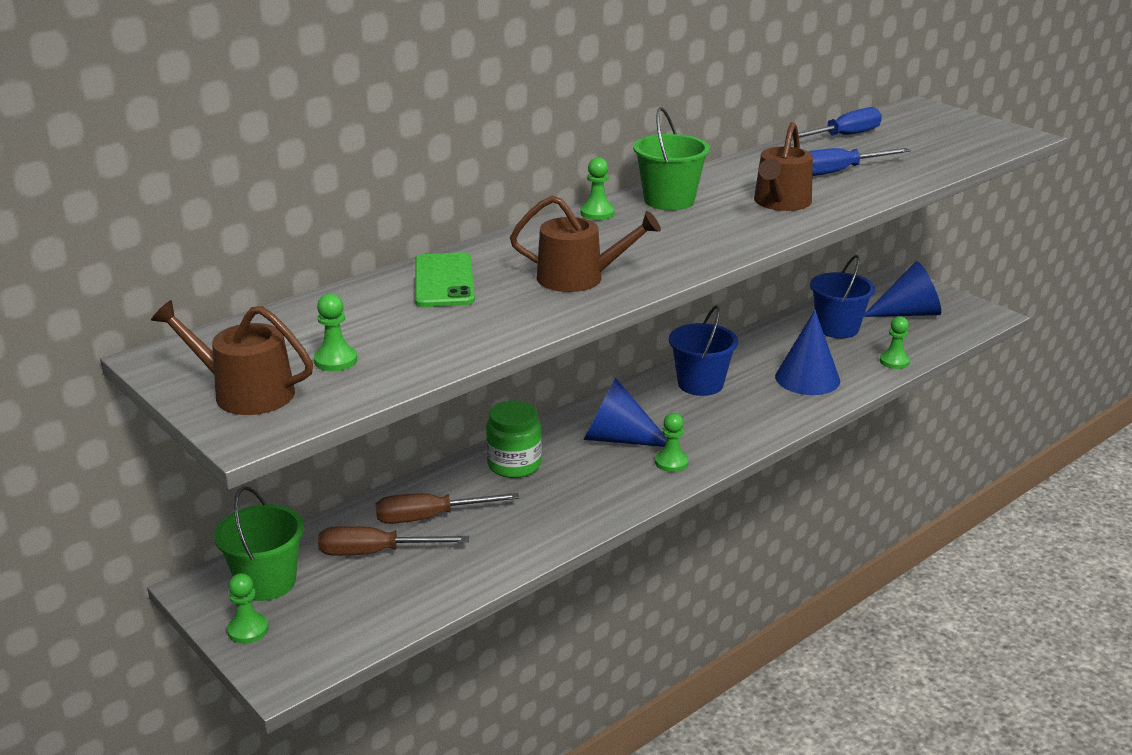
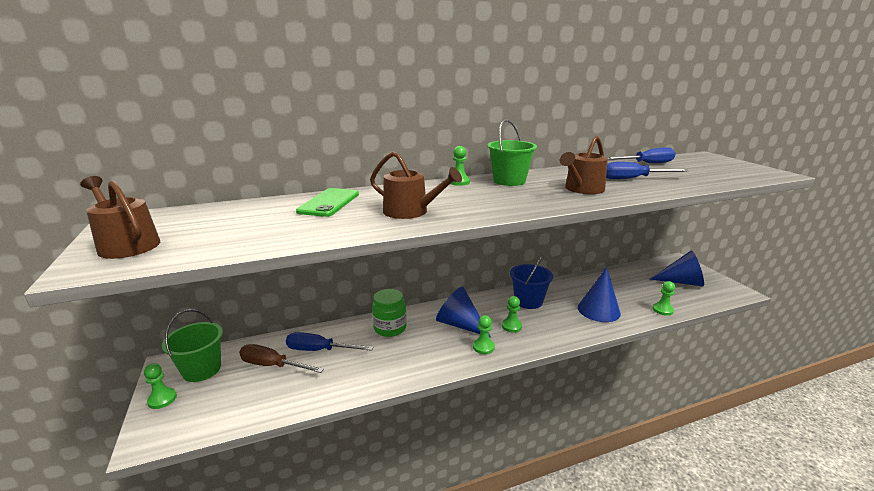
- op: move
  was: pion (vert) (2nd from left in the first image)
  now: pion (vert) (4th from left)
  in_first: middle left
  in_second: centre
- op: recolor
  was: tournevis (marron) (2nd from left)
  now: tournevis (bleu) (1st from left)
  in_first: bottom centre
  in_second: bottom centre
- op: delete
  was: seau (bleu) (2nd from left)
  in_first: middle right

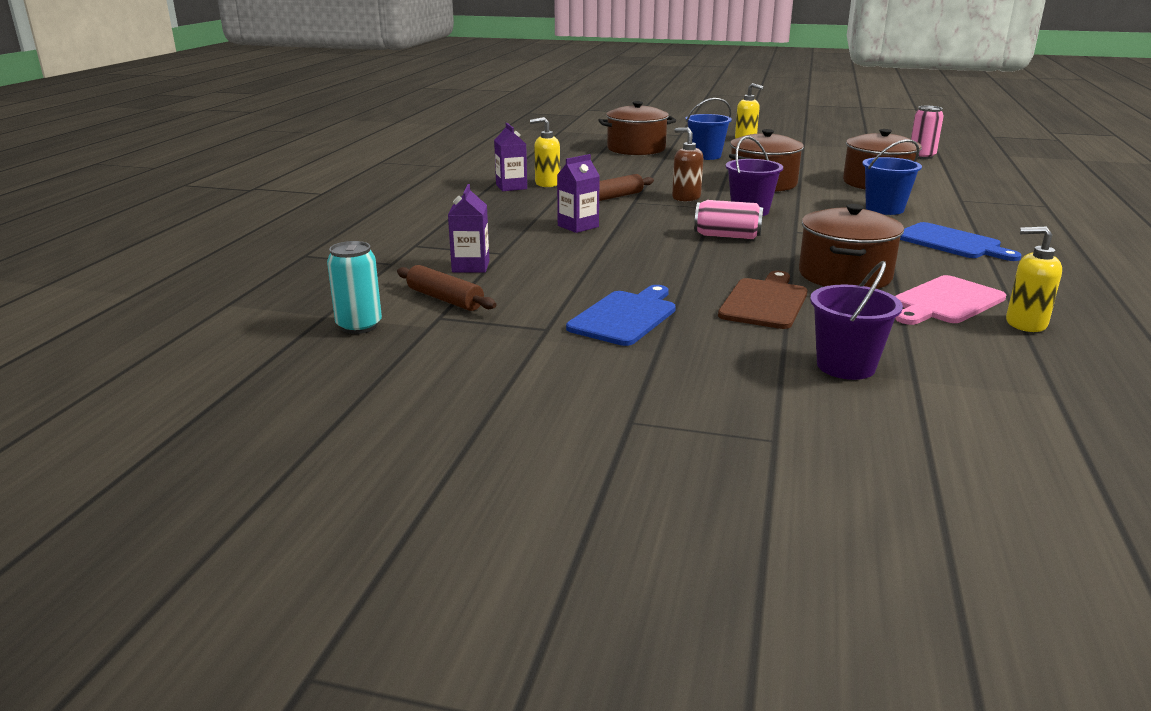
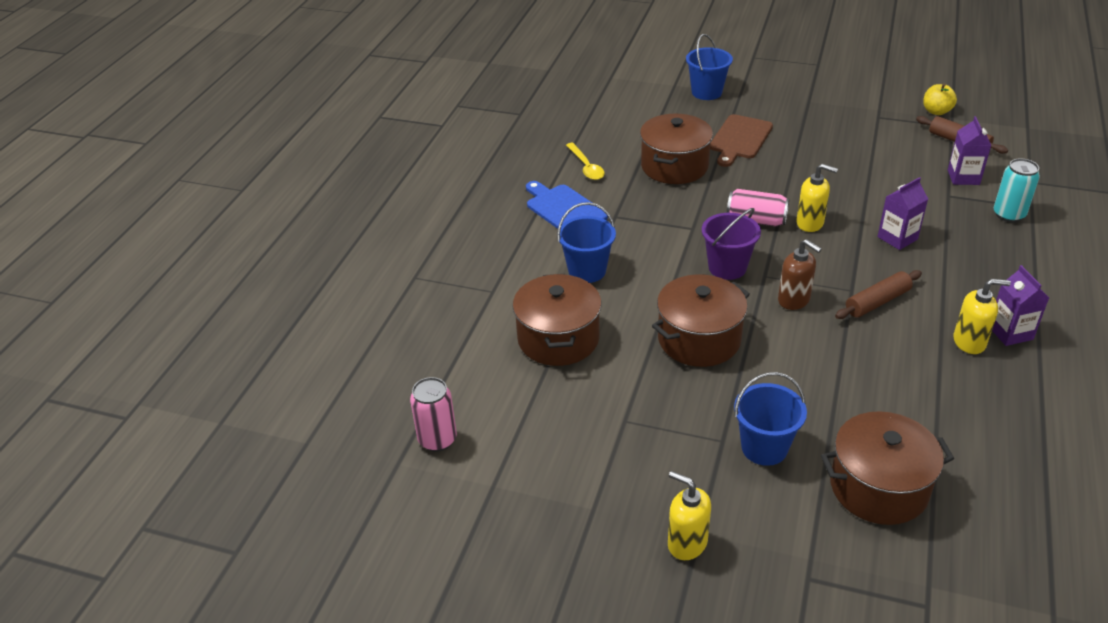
- op: move
  was: canette (turquoise)
  in_first: middle left
  in_second: top right
- op: delete
  was: planche à découper (bleu) (1st from left)
  in_first: centre
- op: recolor
  was: seau (violet) (2nd from left)
  now: seau (bleu) (2nd from left)
  in_first: middle right
  in_second: top centre
- op: delete
  was: planche à découper (rose)
  in_first: middle right
- op: move
  was: distributeur de savon (jaune) (3rd from left in the first image)
  now: distributeur de savon (jaune) (2nd from left)
  in_first: middle right
  in_second: top right
- op: insert
  now: cuillère (jaune)
  in_second: top centre
- op: insert
  now: pomme (jaune)
  in_second: top right

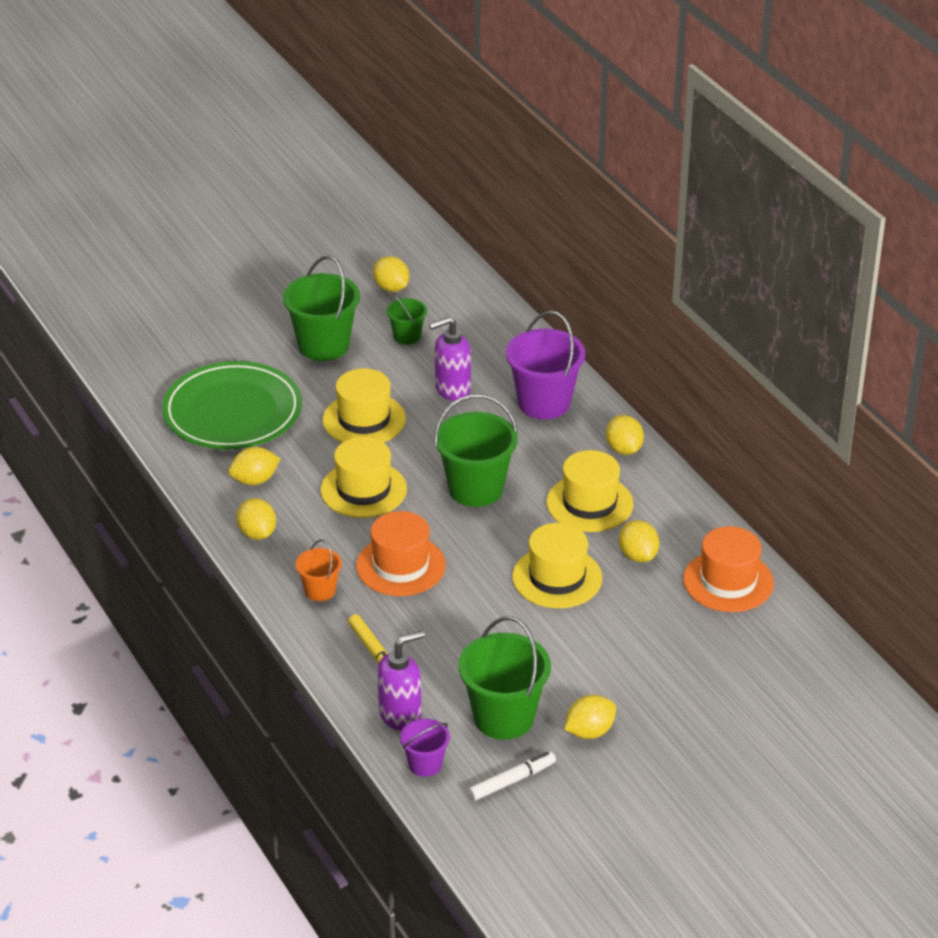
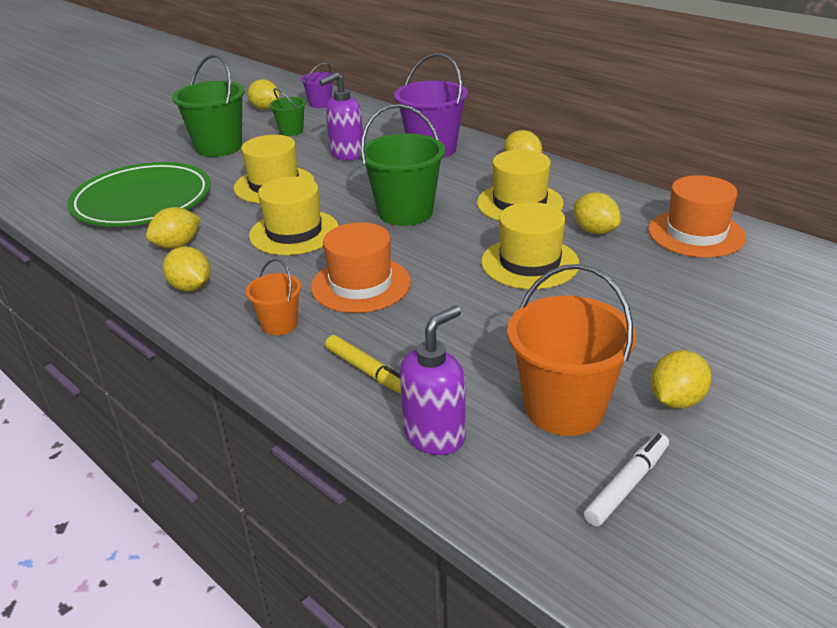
- op: move
  was: seau (violet) (1st from left)
  in_first: bottom centre
  in_second: top centre
- op: recolor
  was: seau (vert) (4th from left)
  now: seau (orange) (2nd from left)
  in_first: bottom centre
  in_second: middle right

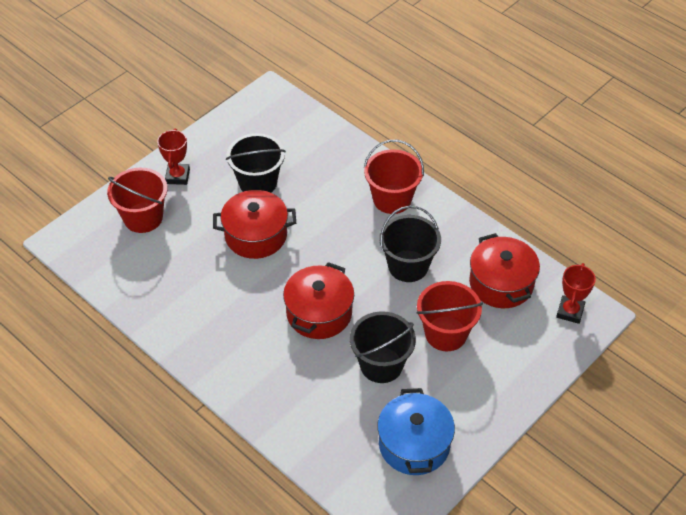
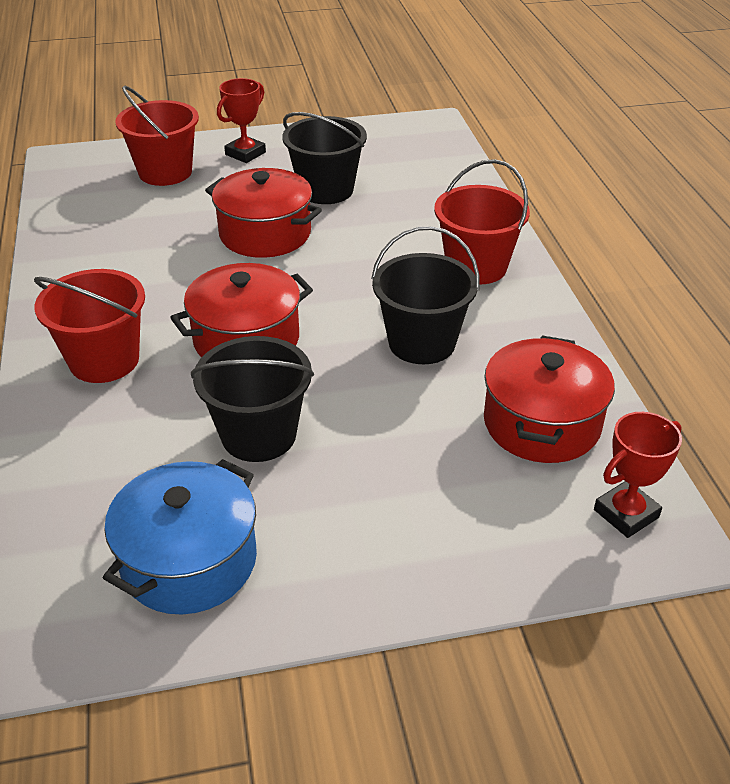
- op: move
  was: seau (rouge) (3rd from left in the first image)
  now: seau (rouge) (1st from left)
  in_first: centre
  in_second: middle left

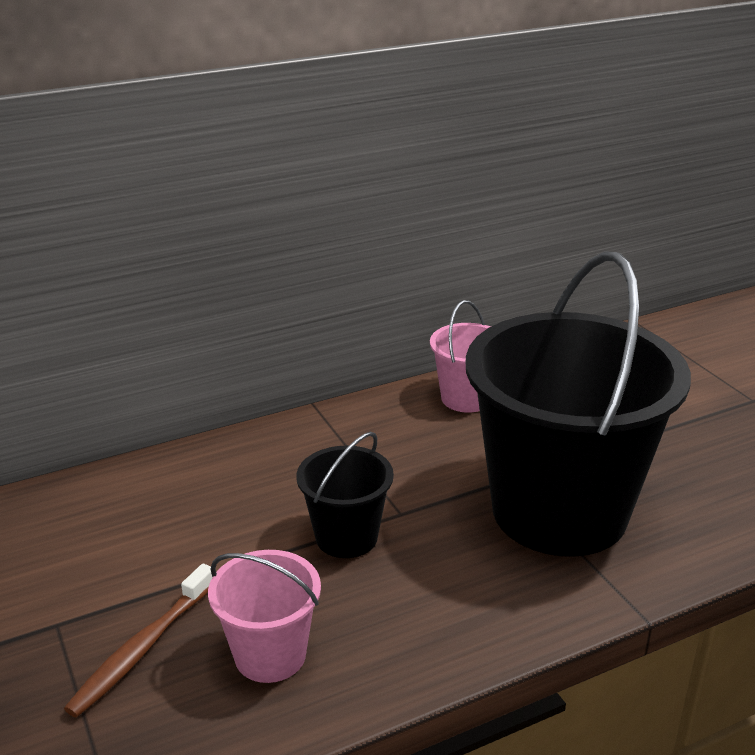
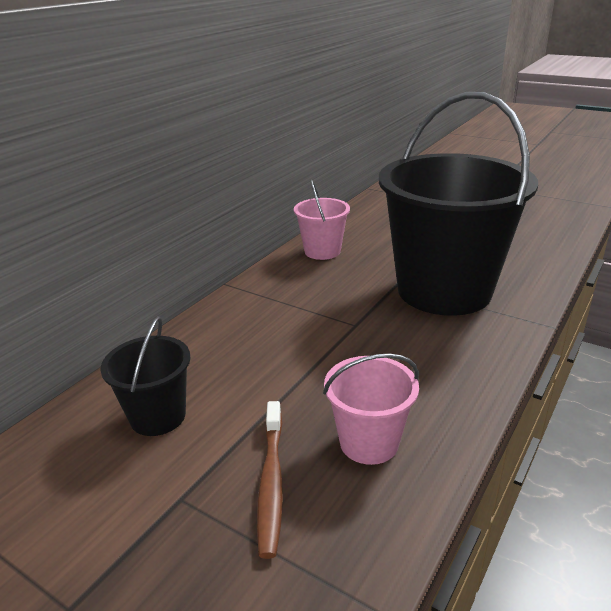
- op: move
  was: seau (noir) (1st from left)
  in_first: centre
  in_second: middle left

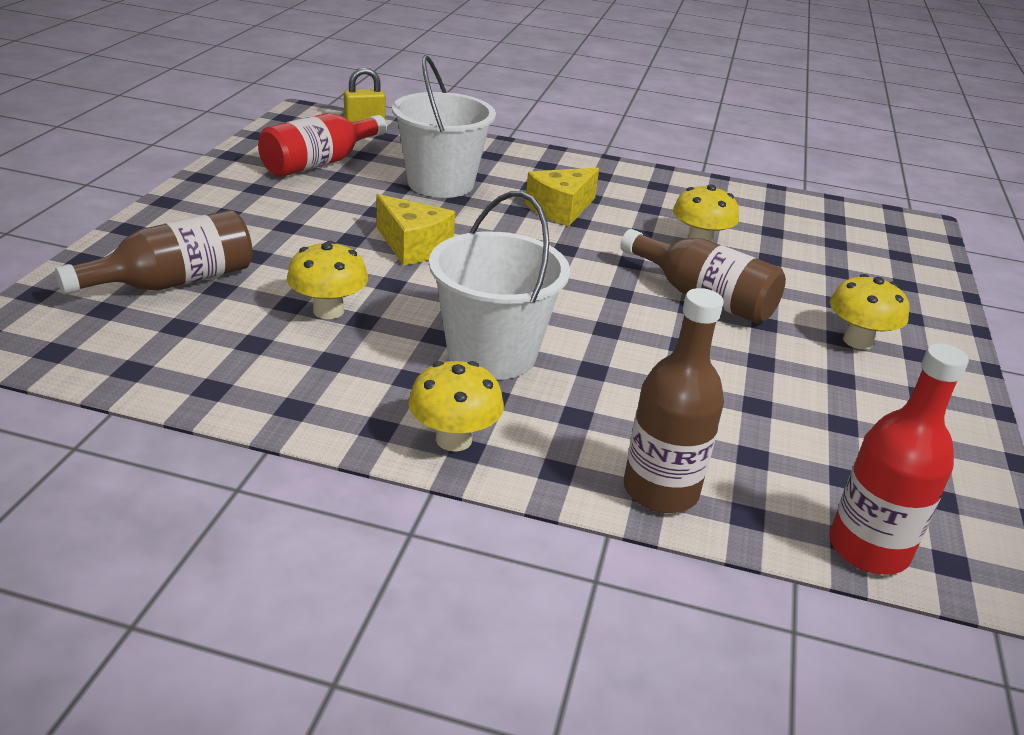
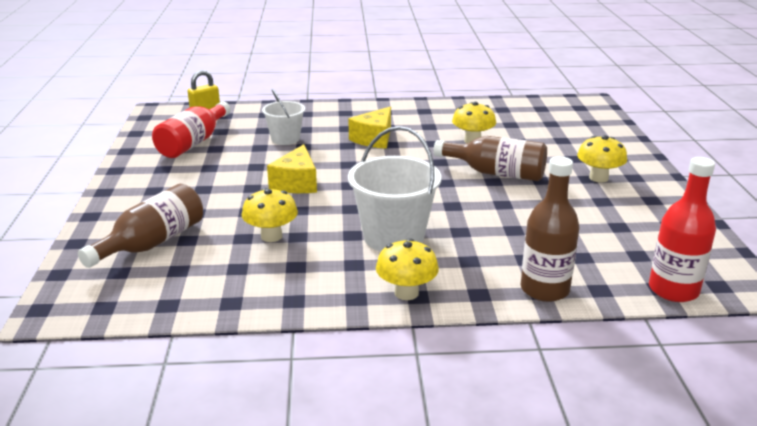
- op: rotate
  was: fromage (jaune) (1st from left)
  in_first: top centre
  in_second: centre
  clockwise: 75
- op: resize
  was: seau (blanc) (1st from left)
  in_first: top centre
  in_second: top centre
  ratio: 0.6

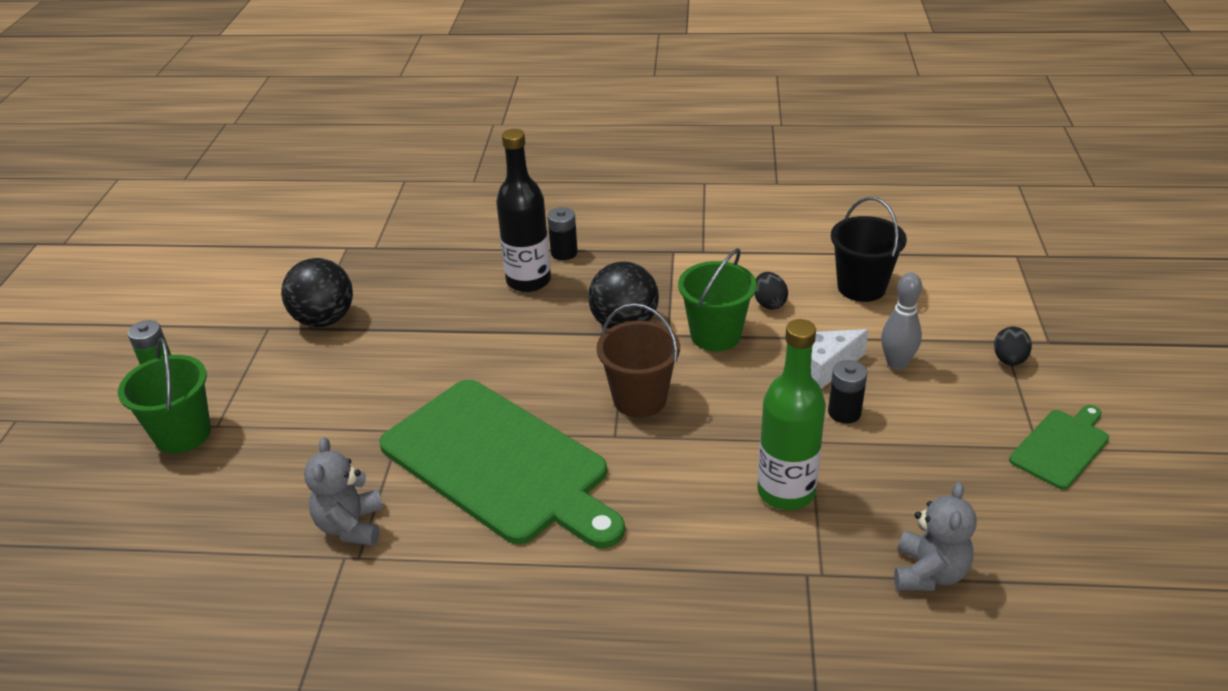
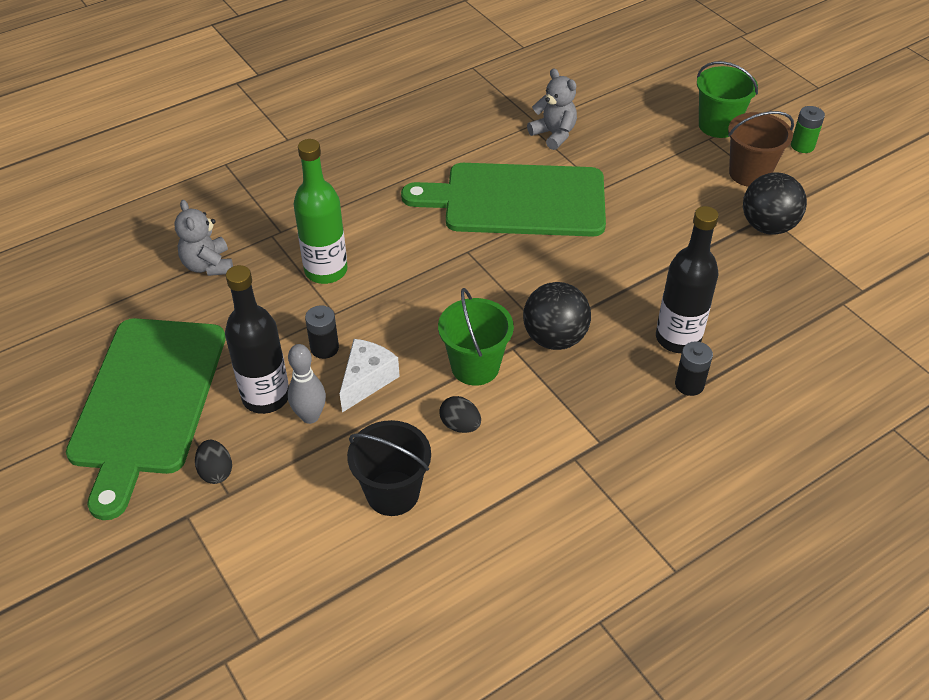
- op: move
  was: seau (marron)
  in_first: centre
  in_second: top right
- op: resize
  was: planche à découper (vert) (2nd from left in the first image)
  in_first: middle right
  in_second: middle left
  ratio: 2.16
- op: insert
  now: bouteille (noir) (1st from left)
  in_second: middle left

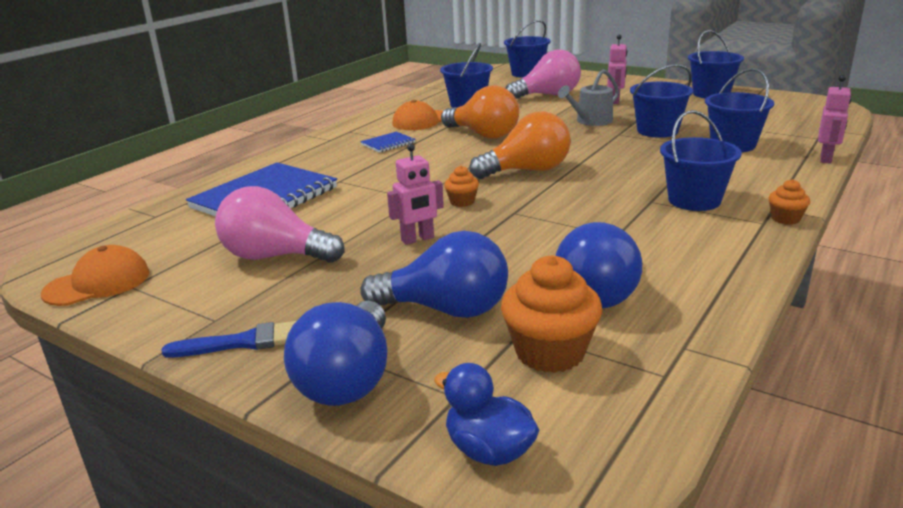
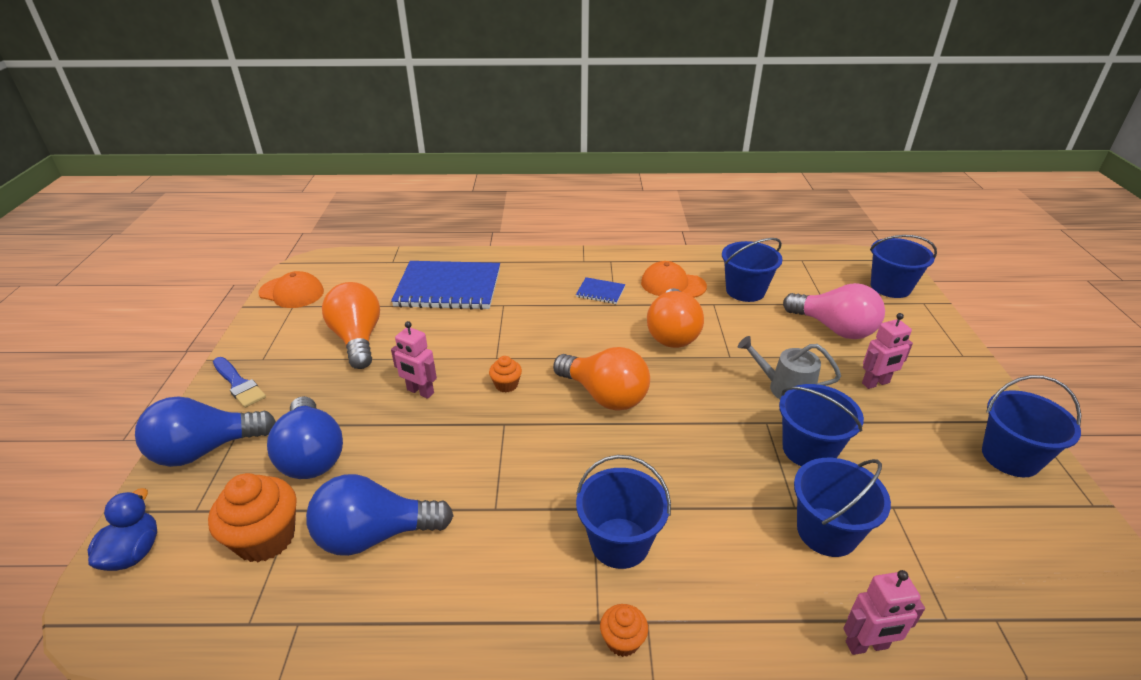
- op: recolor
  was: ampoule (rose) (1st from left)
  now: ampoule (orange) (1st from left)
  in_first: middle left
  in_second: middle left

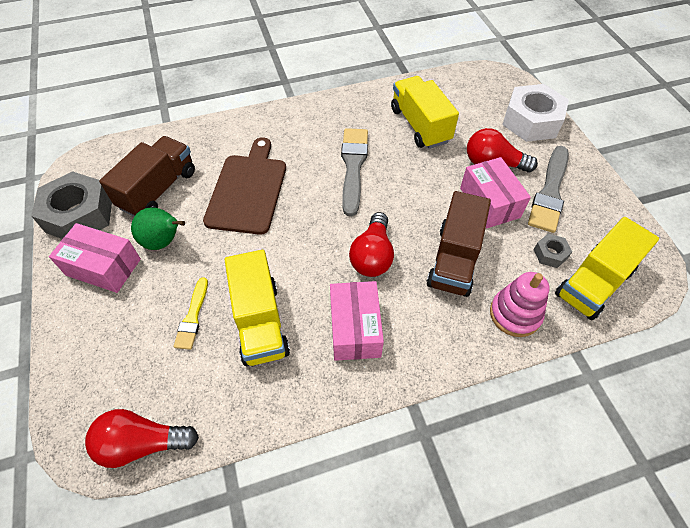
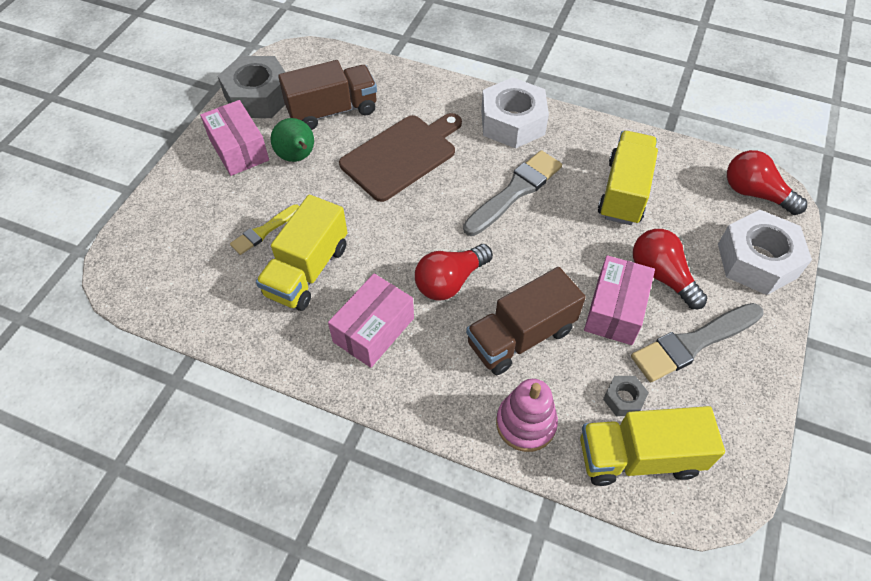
- op: move
  was: ampoule (rouge) (1st from left in the first image)
  now: ampoule (rouge) (3rd from left)
  in_first: bottom left
  in_second: top right
- op: insert
  now: écrou (blanc) (1st from left)
  in_second: top centre

